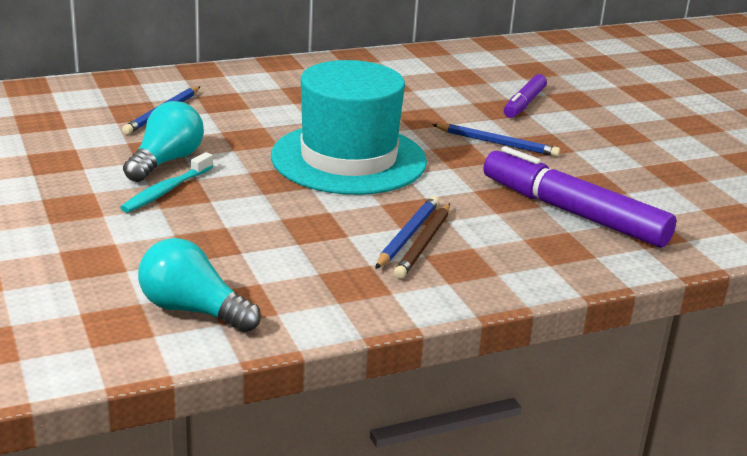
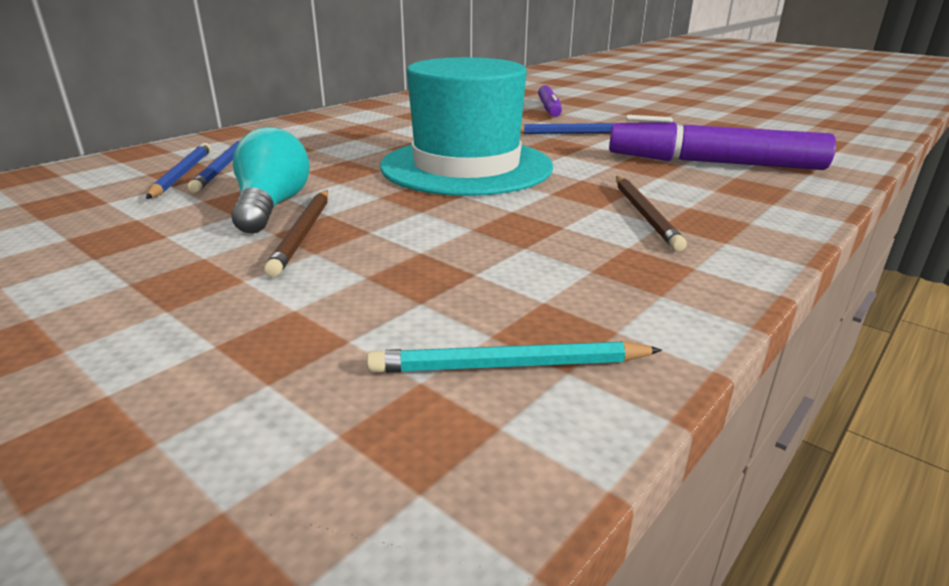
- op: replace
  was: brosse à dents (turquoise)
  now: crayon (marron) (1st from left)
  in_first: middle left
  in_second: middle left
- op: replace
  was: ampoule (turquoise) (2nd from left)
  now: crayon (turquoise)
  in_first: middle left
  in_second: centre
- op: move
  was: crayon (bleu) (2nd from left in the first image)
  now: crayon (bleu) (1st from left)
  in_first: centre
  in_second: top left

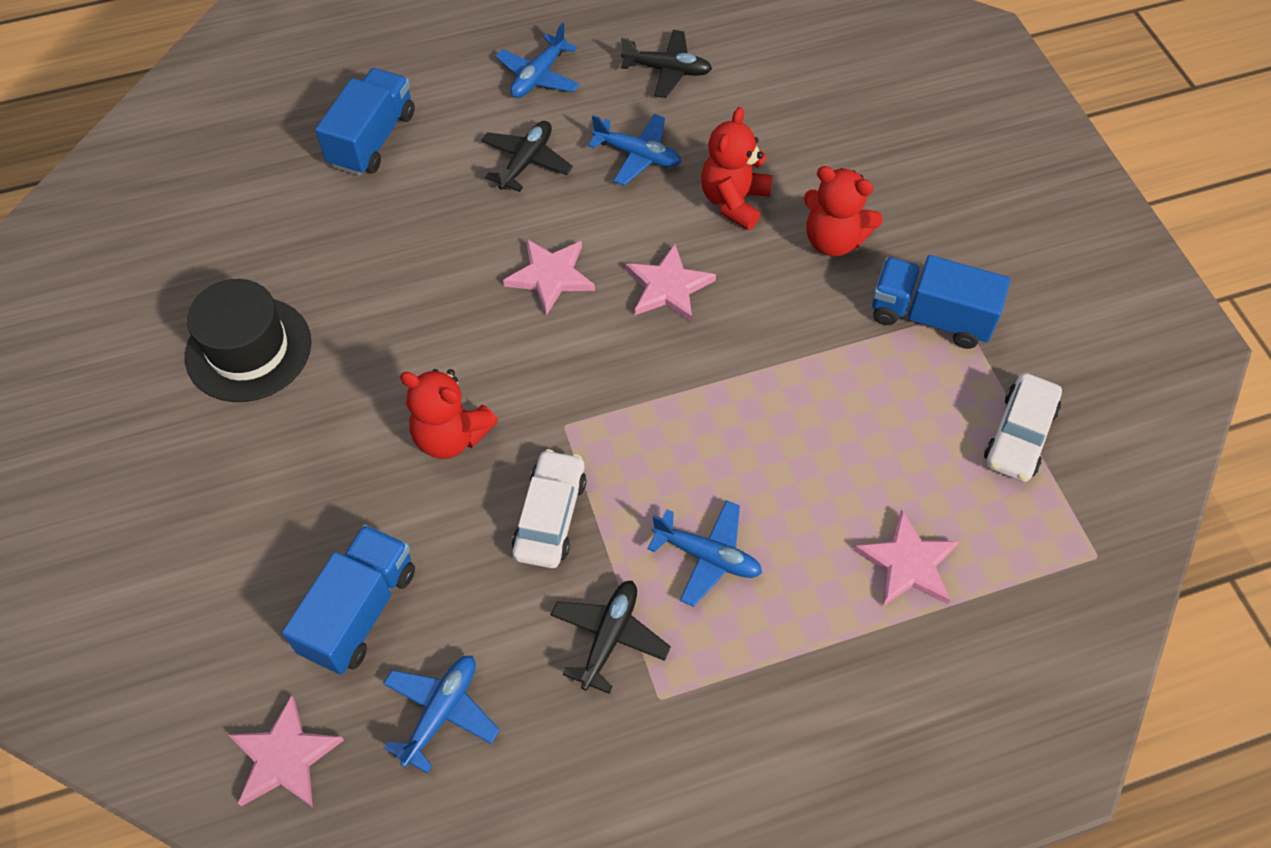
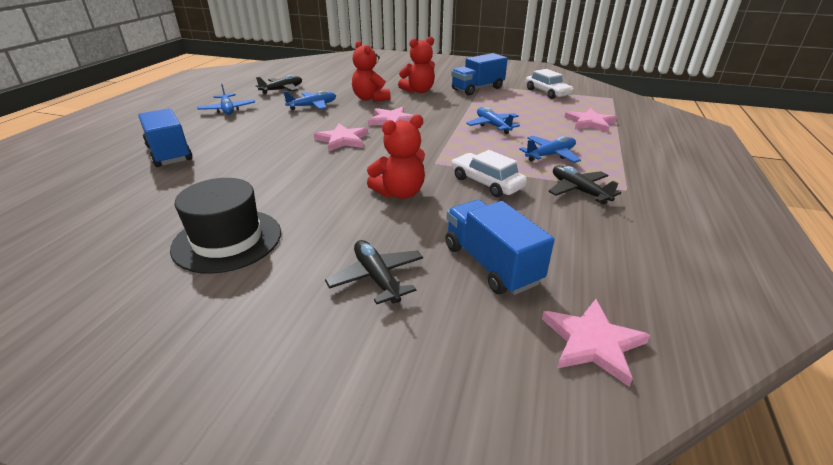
- op: move
  was: avion (bleu) (1st from left in the first image)
  now: avion (bleu) (3rd from left)
  in_first: bottom centre
  in_second: top centre
- op: move
  was: avion (noir) (1st from left in the first image)
  now: avion (noir) (2nd from left)
  in_first: top centre
  in_second: centre

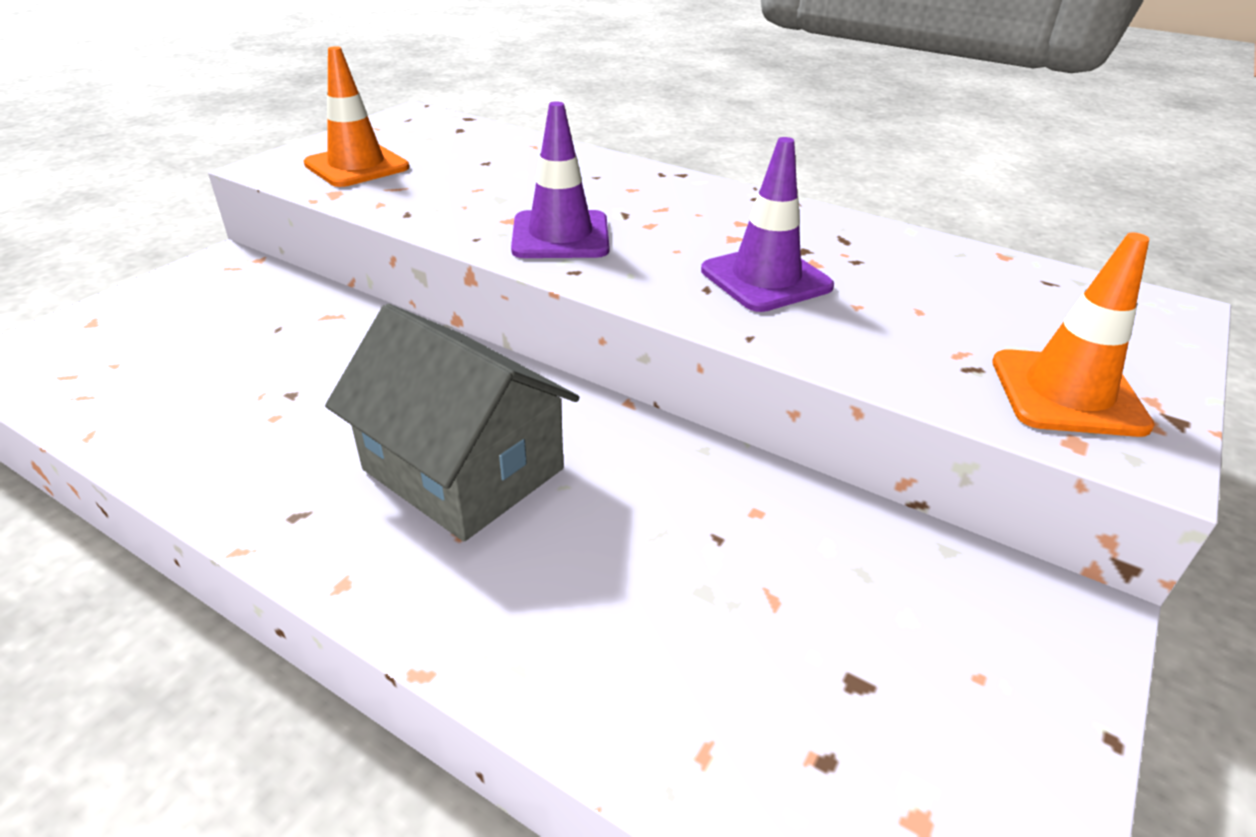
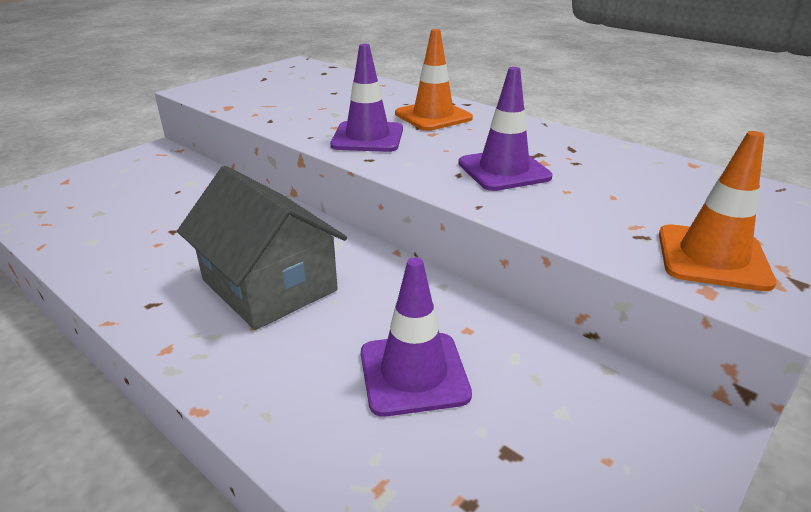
- op: move
  was: cône de chantier (orange) (1st from left)
  in_first: top left
  in_second: top centre
- op: insert
  now: cône de chantier (violet) (2nd from left)
  in_second: centre

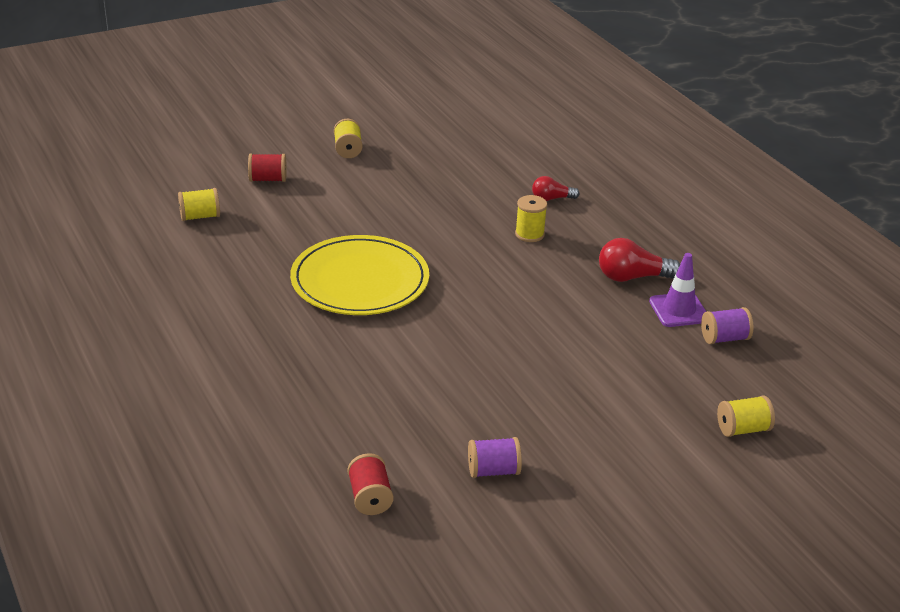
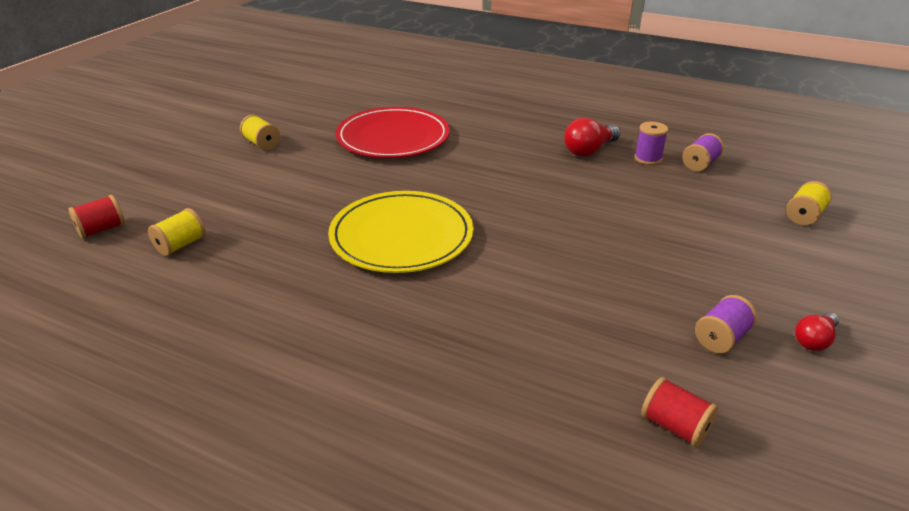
- op: move
  was: bobine (rouge) (1st from left)
  in_first: top left
  in_second: middle left
- op: delete
  was: bobine (jaune) (3rd from left)
  in_first: centre
- op: move
  was: ampoule (rouge) (1st from left in the first image)
  now: ampoule (rouge) (2nd from left)
  in_first: top centre
  in_second: middle right
- op: replace
  was: cône de chantier (violet)
  now: bobine (violet) (1st from left)
  in_first: middle right
  in_second: top right
- op: insert
  now: assiette (rouge)
  in_second: top centre

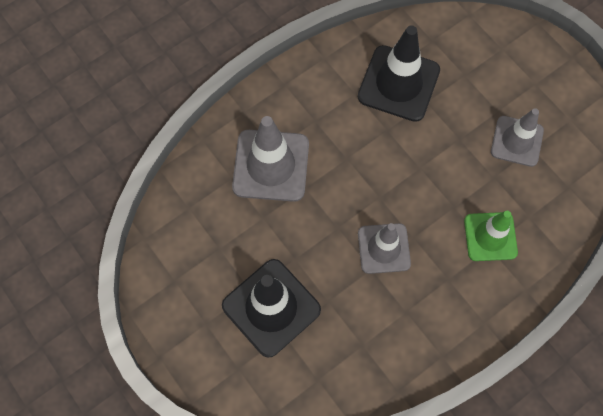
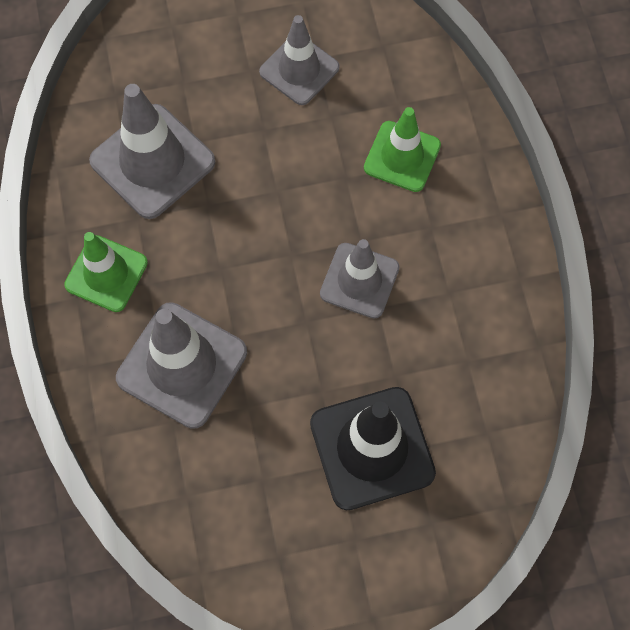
- op: recolor
  was: cône de chantier (noir) (2nd from left)
  now: cône de chantier (gris) (1st from left)
  in_first: top centre
  in_second: top left
- op: insert
  now: cône de chantier (vert) (1st from left)
  in_second: middle left

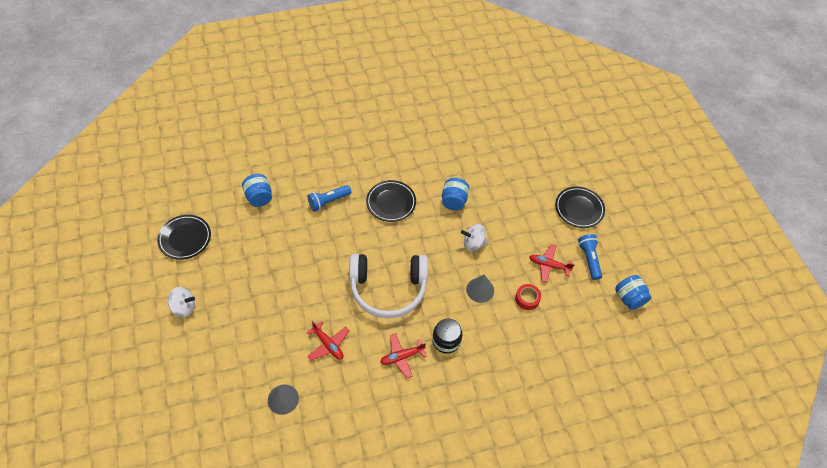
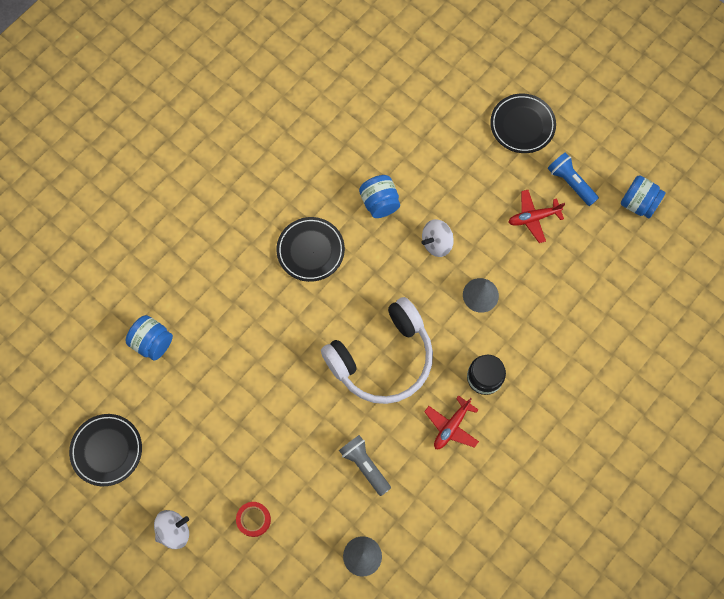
- op: replace
  was: avion (rouge) (1st from left)
  now: lampe de poche (gris)
  in_first: bottom centre
  in_second: bottom centre
- op: delete
  was: lampe de poche (bleu) (1st from left)
  in_first: centre
- op: move
  was: ruban adhésif (rouge)
  in_first: centre
  in_second: bottom centre

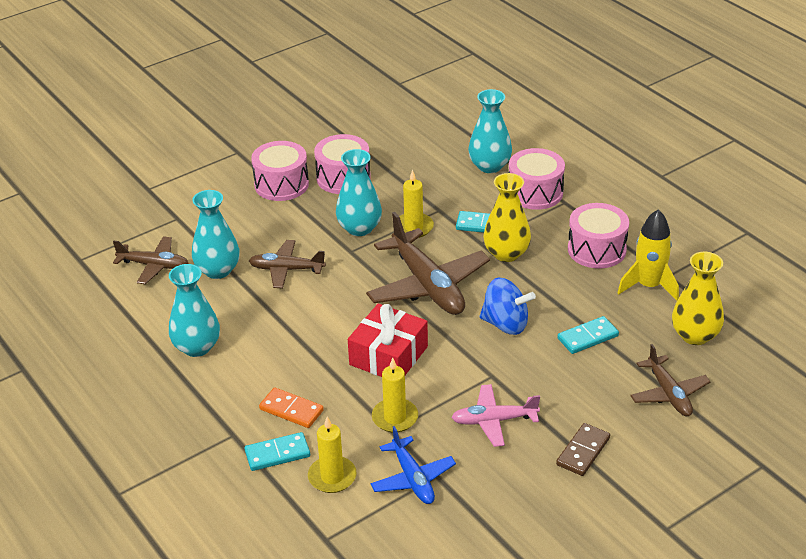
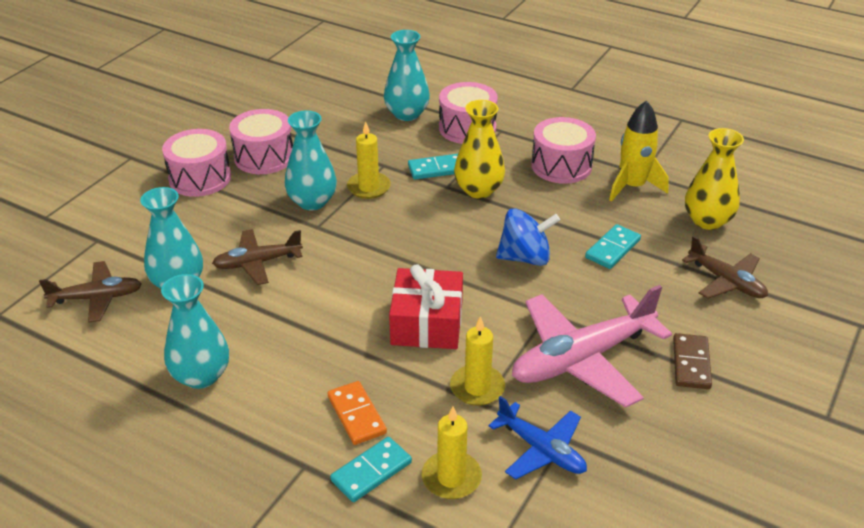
- op: rotate
  was: domino (orange)
  in_first: bottom centre
  in_second: bottom centre
  clockwise: 60
- op: delete
  was: avion (marron) (3rd from left)
  in_first: centre
- op: resize
  was: avion (rose)
  in_first: bottom centre
  in_second: middle right
  ratio: 1.74

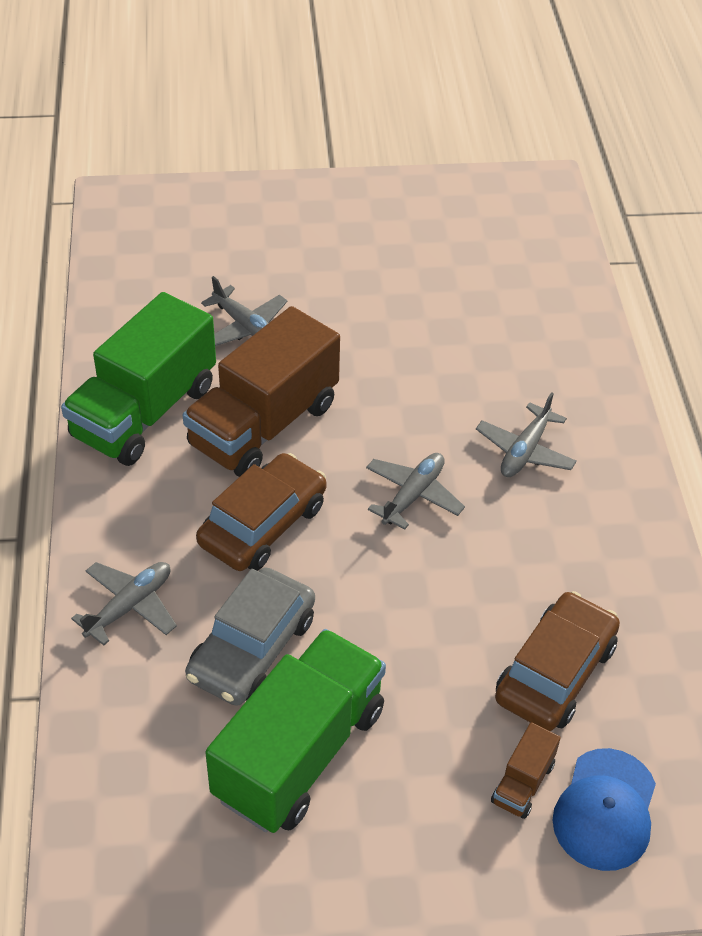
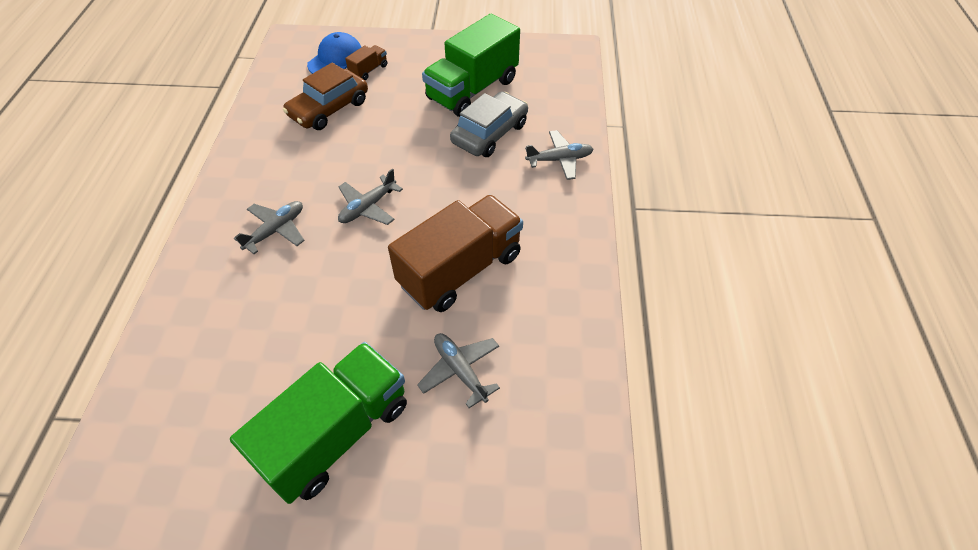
- op: move
  was: camion (vert) (1st from left)
  in_first: middle left
  in_second: bottom left
- op: rotate
  was: avion (gris) (1st from left in the first image)
  in_first: middle left
  in_second: top centre
  clockwise: -150
- op: delete
  was: voiture (marron) (1st from left)
  in_first: centre

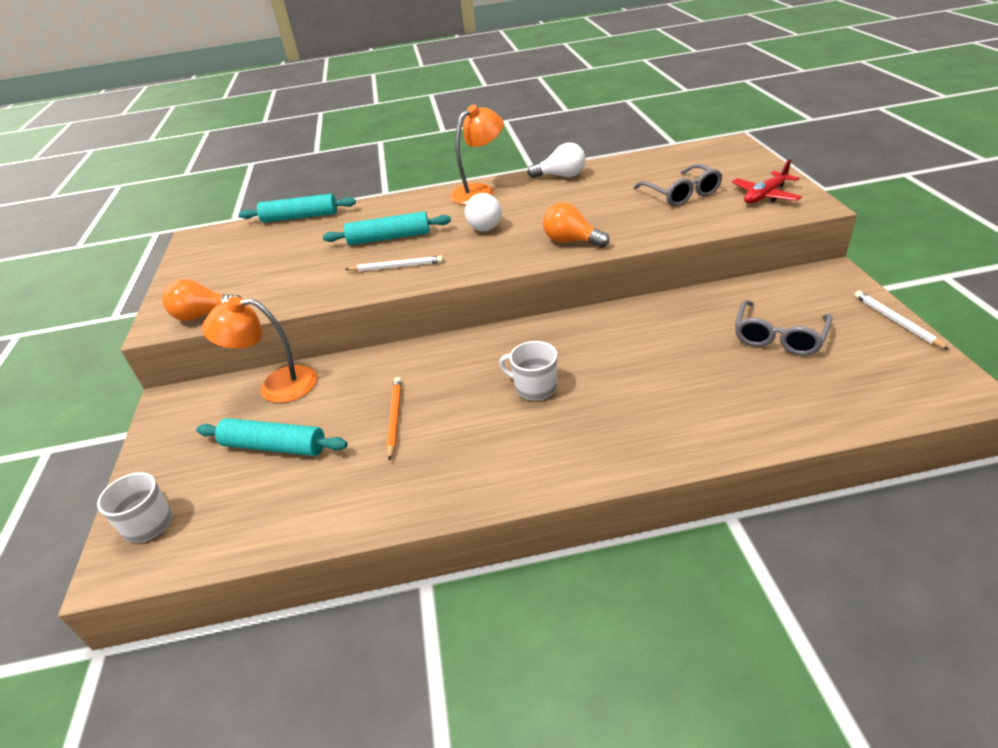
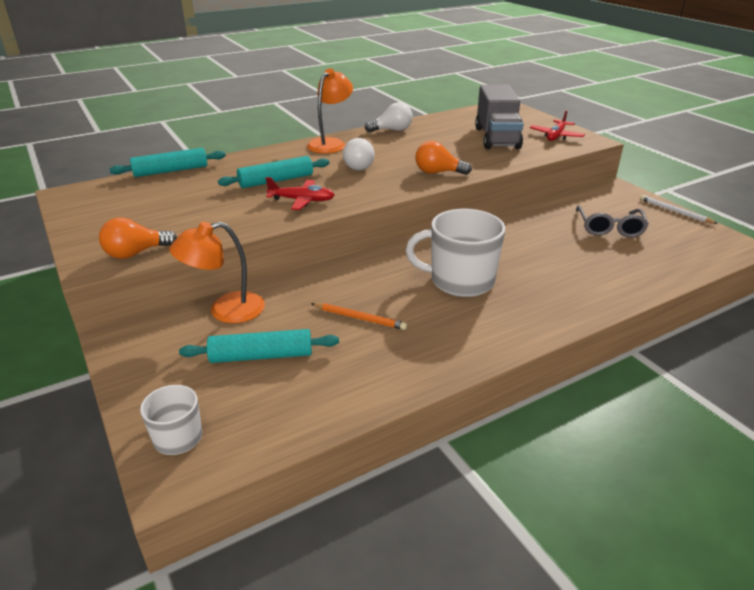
- op: replace
  was: crayon (blanc) (1st from left)
  now: avion (rouge) (1st from left)
  in_first: centre
  in_second: top centre
- op: rotate
  was: crayon (orange)
  in_first: centre
  in_second: centre
  clockwise: 135
- op: resize
  was: tasse (blanc) (2nd from left)
  in_first: centre
  in_second: centre
  ratio: 1.82
- op: replace
  was: lunettes (gris) (1st from left)
  now: camion (gris)
  in_first: top right
  in_second: top centre

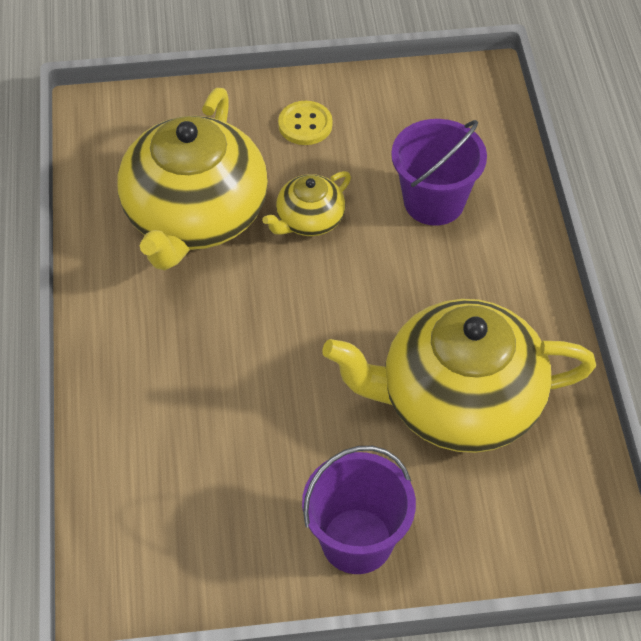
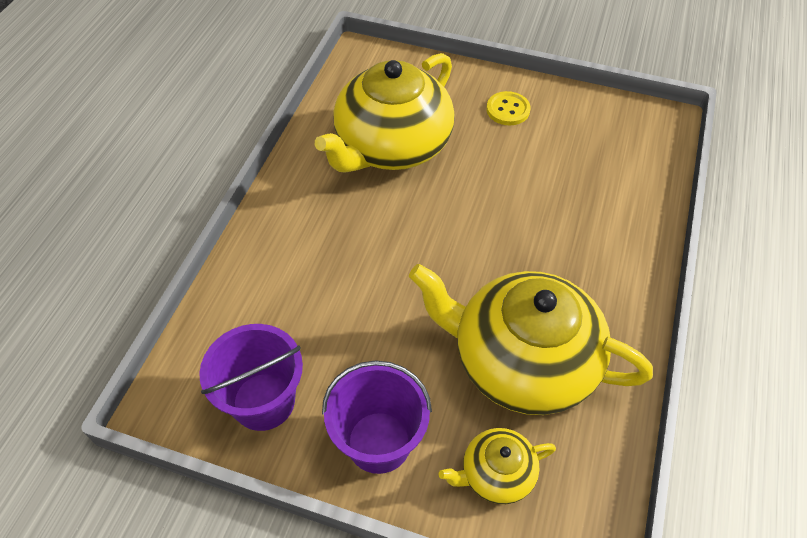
- op: move
  was: théière (jaune) (2nd from left)
  in_first: top centre
  in_second: bottom centre
- op: move
  was: seau (violet) (2nd from left in the first image)
  now: seau (violet) (1st from left)
  in_first: top right
  in_second: bottom left

